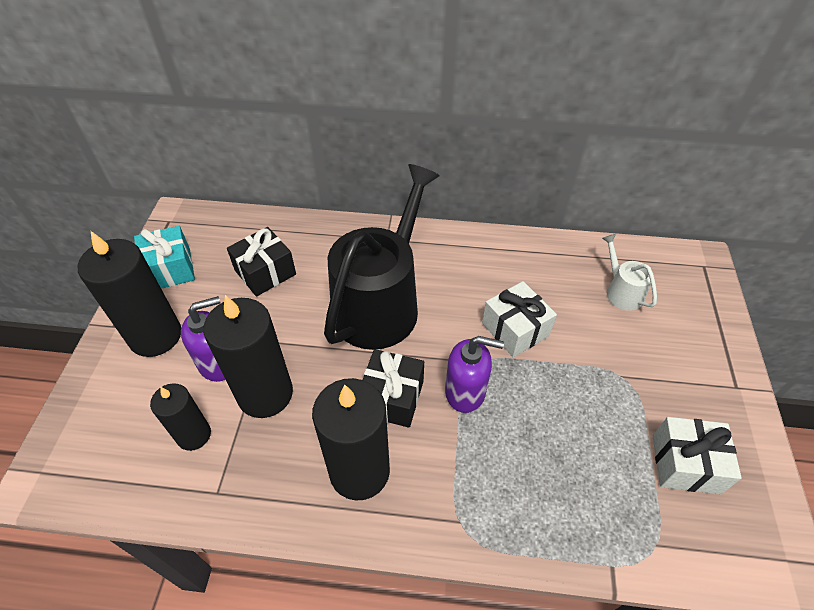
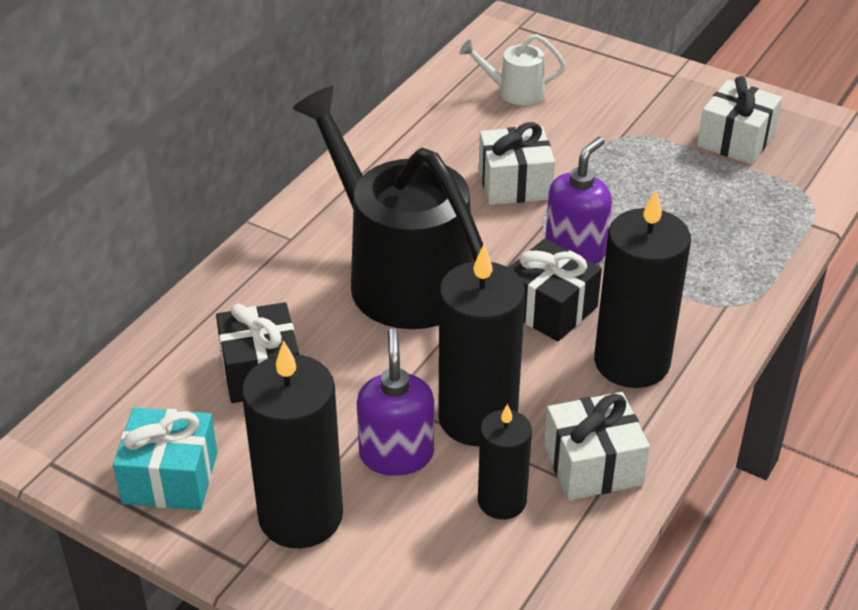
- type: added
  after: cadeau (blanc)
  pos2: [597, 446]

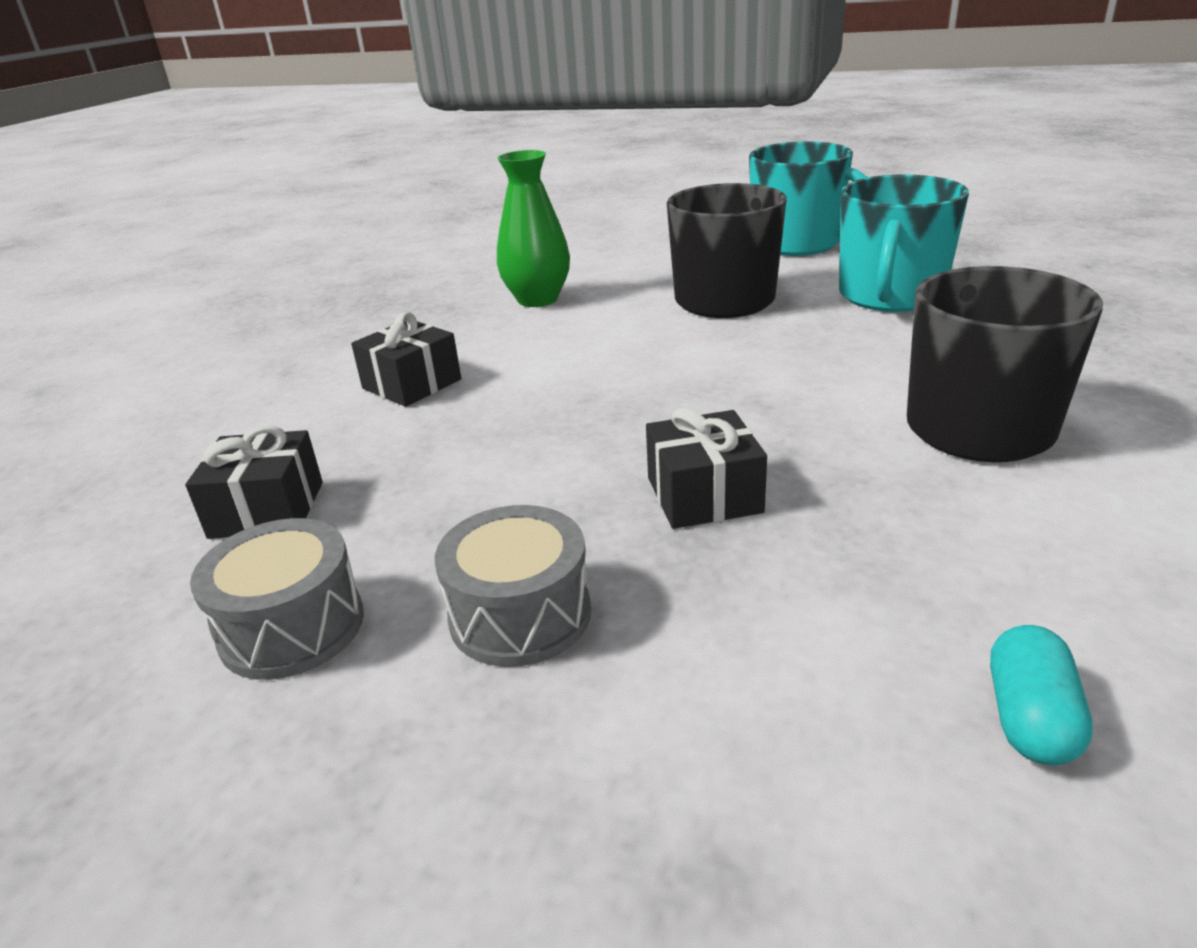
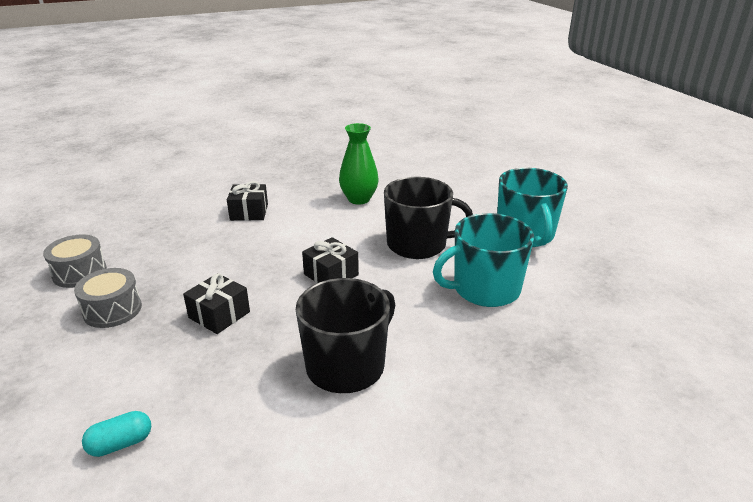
- type: moved
  before: cadeau (noir)
  pos1: [254, 482]
  pos2: [330, 260]

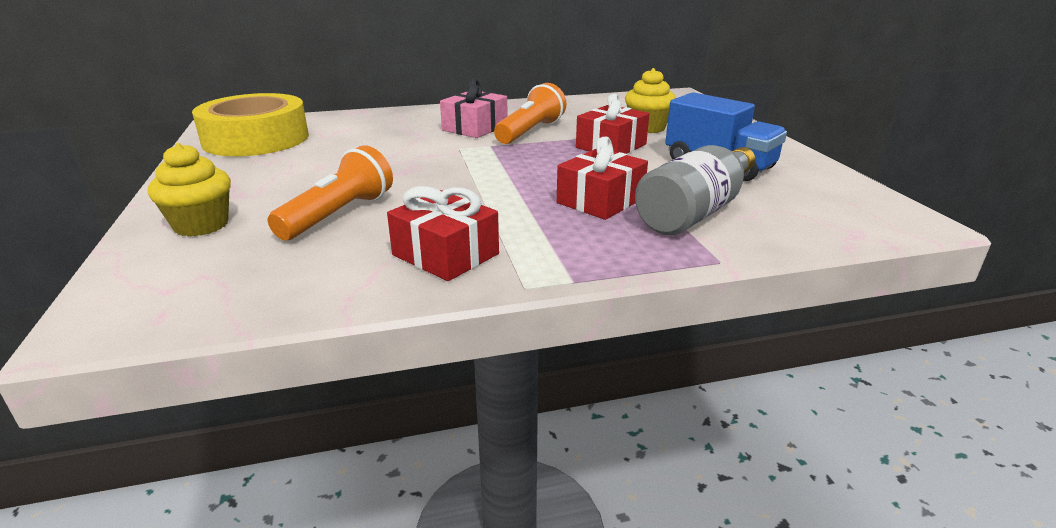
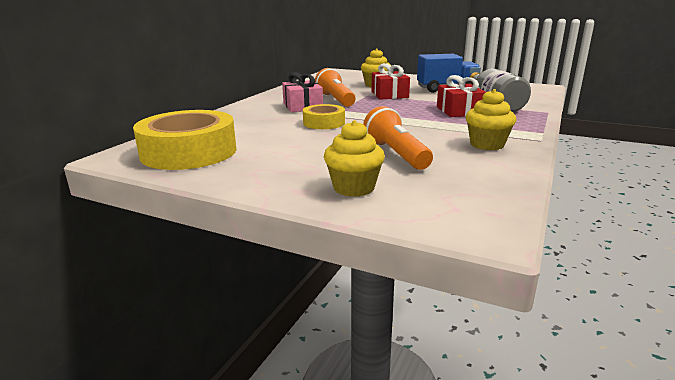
- type: replaced
  before: cadeau (rouge)
  after: muffin (jaune)
  pos1: [443, 233]
  pos2: [491, 119]
- type: added
  after: ruban adhésif (jaune)
  pos2: [324, 116]

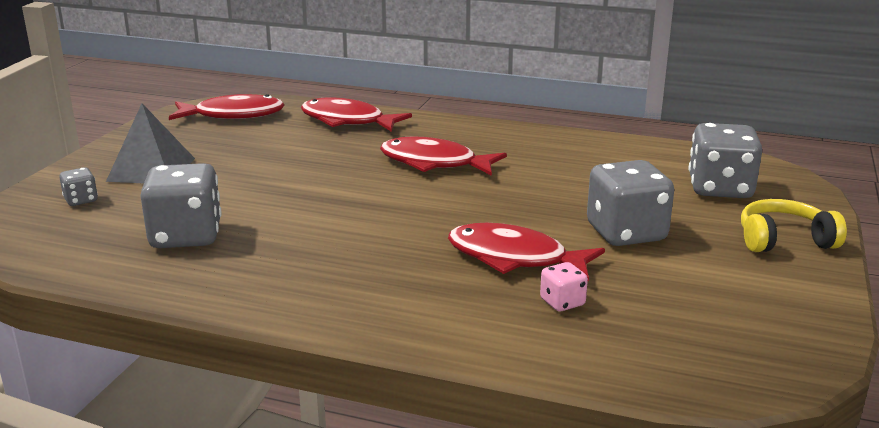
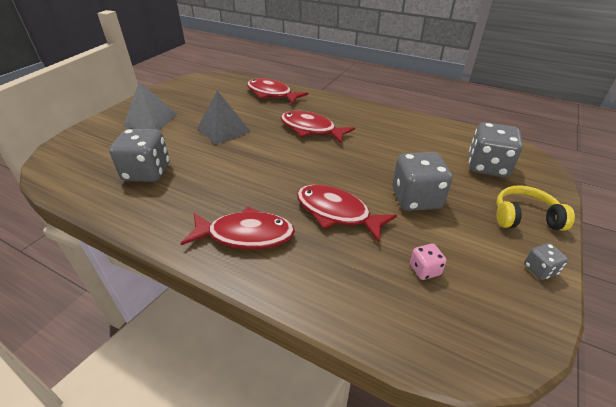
- type: moved
  before: dé (gris)
  pos1: [78, 187]
  pos2: [546, 261]
- type: moved
  before: poisson (rouge)
  pos1: [227, 107]
  pos2: [238, 227]
- type: moved
  before: dé (rose)
  pos1: [564, 287]
  pos2: [428, 262]
- type: added
  after: pyramide (gris)
  pos2: [224, 118]

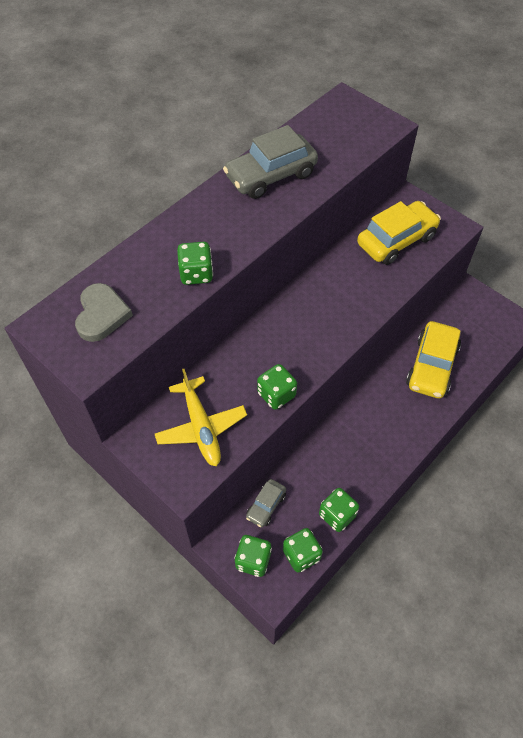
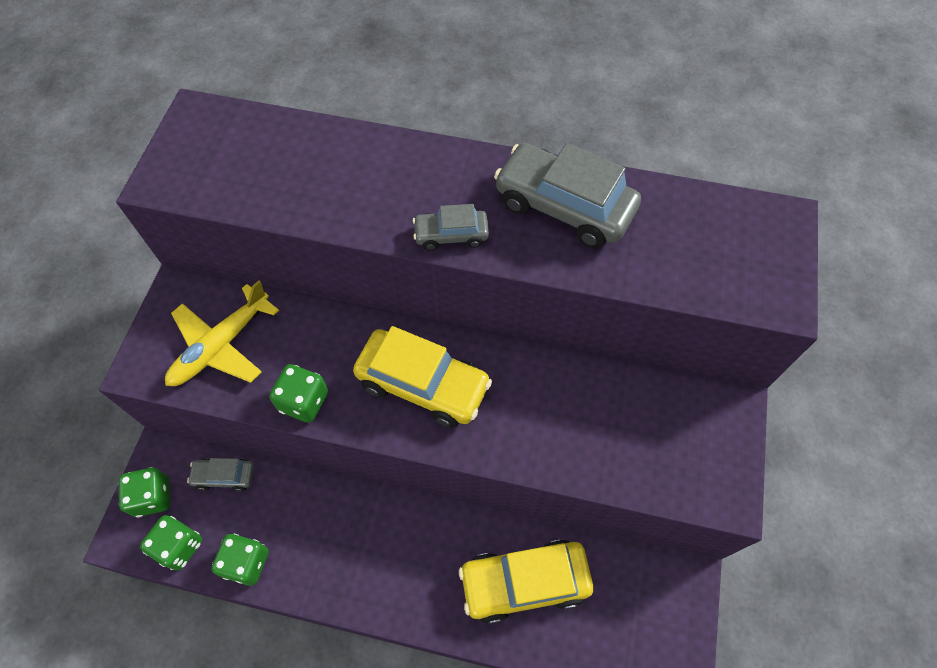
- type: removed
  before: cœur (gris)
  pos1: [104, 312]
- type: removed
  before: dé (vert)
  pos1: [195, 263]
- type: moved
  before: voiture (jaune)
  pos1: [399, 233]
  pos2: [422, 377]
- type: added
  after: voiture (gris)
  pos2: [451, 227]

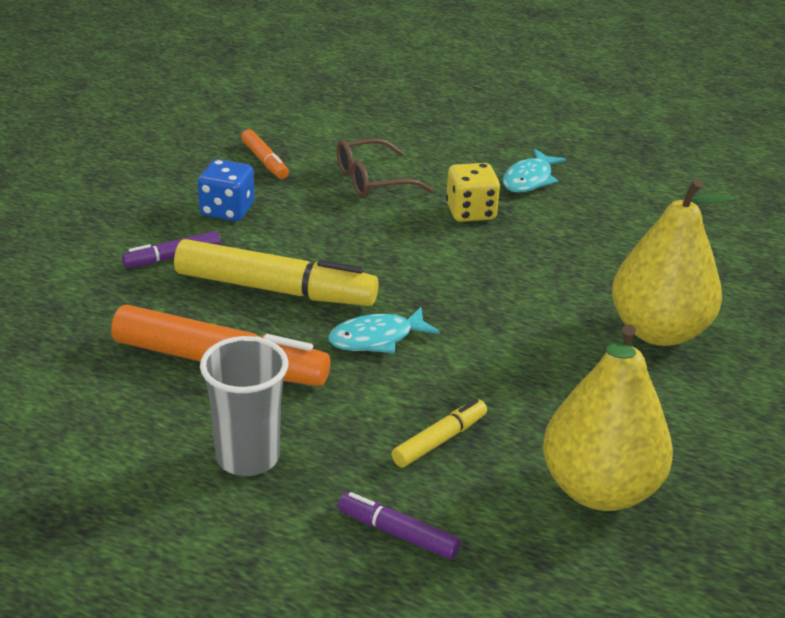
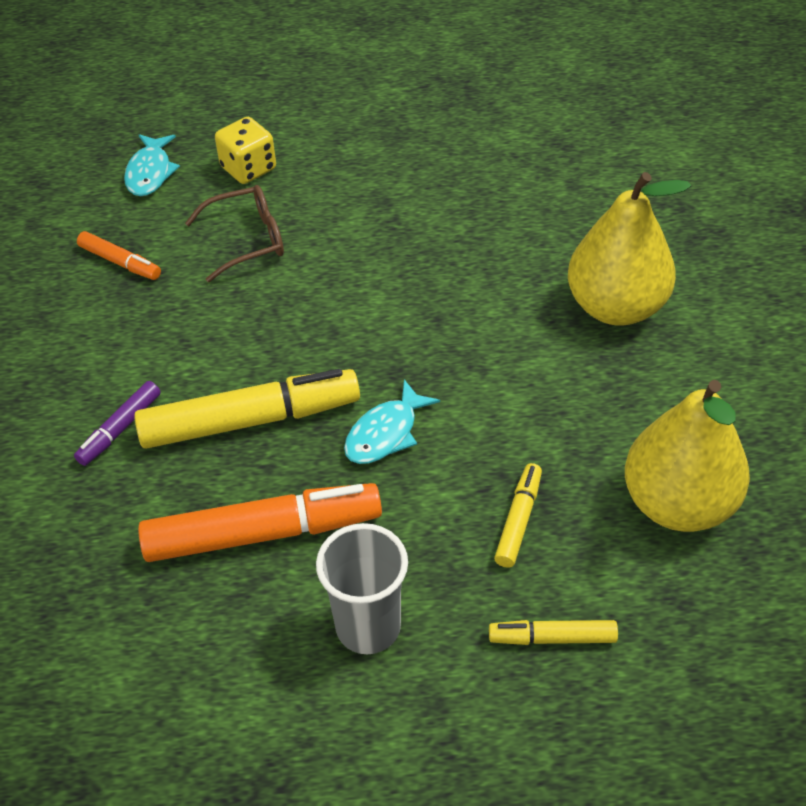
- type: removed
  before: dé (bleu)
  pos1: [226, 190]
- type: turned
  before: lunettes (marron)
  pos1: [385, 168]
  pos2: [234, 233]
  turn: -150
- type: recoloured
  before: feutre (violet)
  after: feutre (jaune)
  pos1: [399, 526]
  pos2: [553, 632]
- type: moved
  before: dé (jaune)
  pos1: [473, 192]
  pos2: [245, 150]
- type: moved
  before: poisson (turquoise)
  pos1: [534, 170]
  pos2: [152, 165]

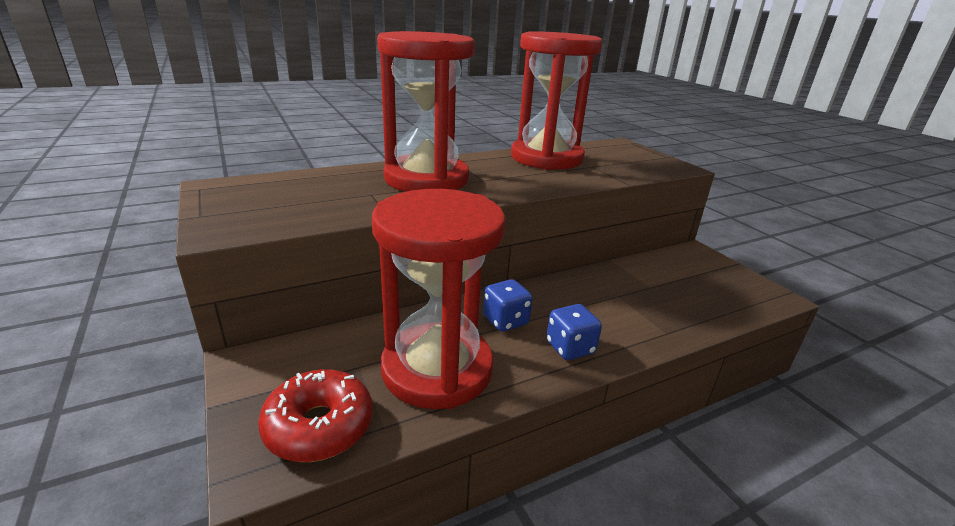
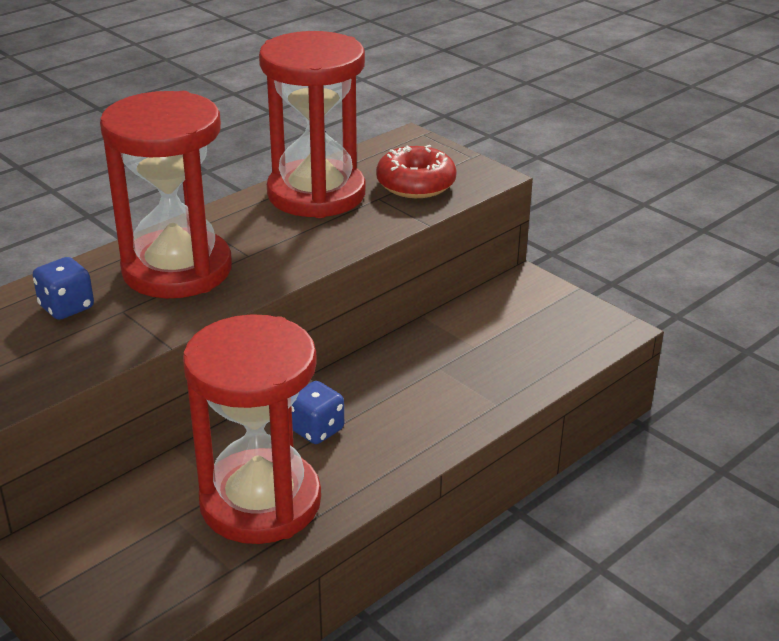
- type: moved
  before: beignet (rouge)
  pos1: [315, 415]
  pos2: [416, 171]
- type: moved
  before: dé (bleu)
  pos1: [574, 332]
  pos2: [63, 288]

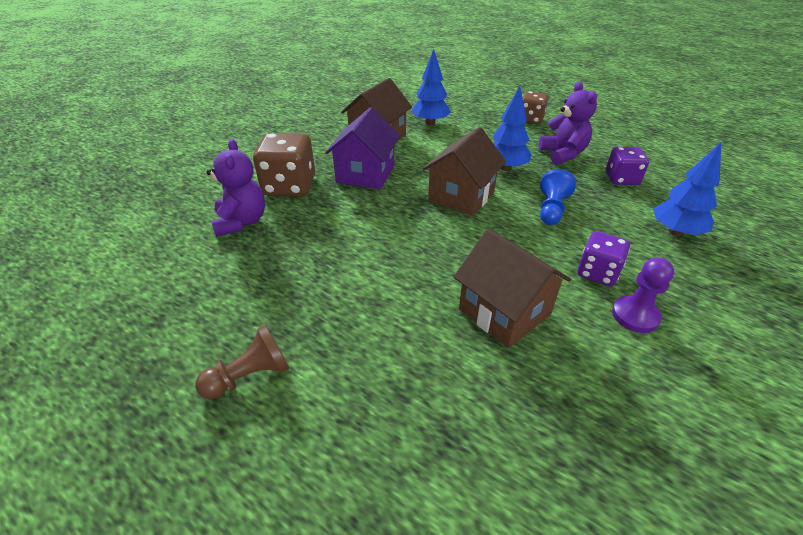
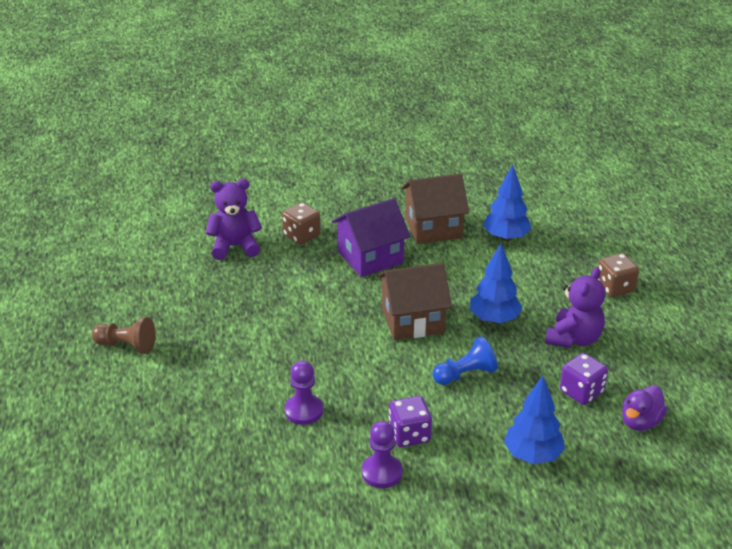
- type: turned
  before: ours en peluche (violet)
  pos1: [235, 188]
  pos2: [234, 219]
  turn: -135
- type: resized
  before: dé (marron)
  pos1: [284, 164]
  pos2: [301, 223]
  scale: 0.63
- type: replaced
  before: maison (marron)
  after: pion (violet)
  pos1: [512, 288]
  pos2: [304, 392]
- type: added
  after: canard (violet)
  pos2: [644, 408]

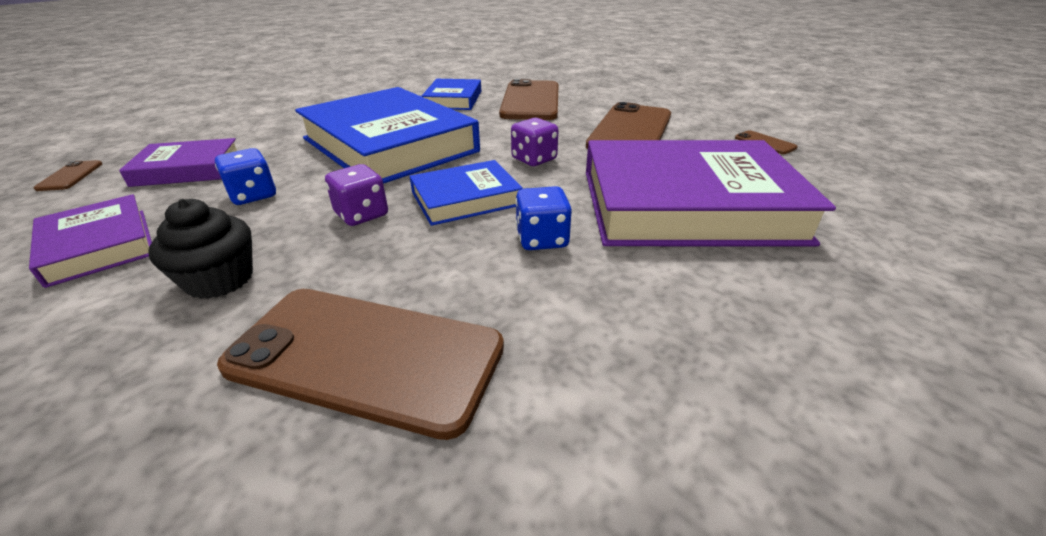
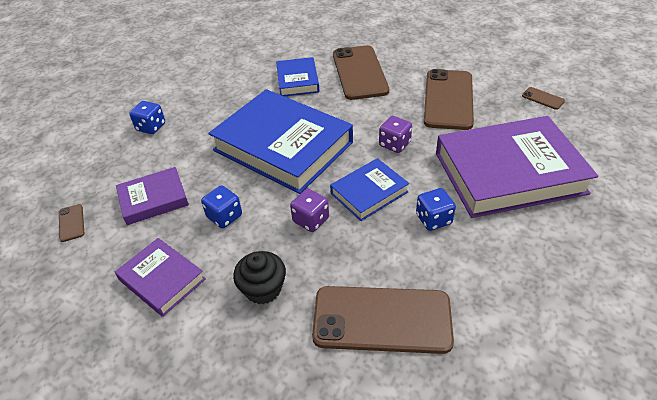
- type: added
  after: dé (bleu)
  pos2: [147, 117]

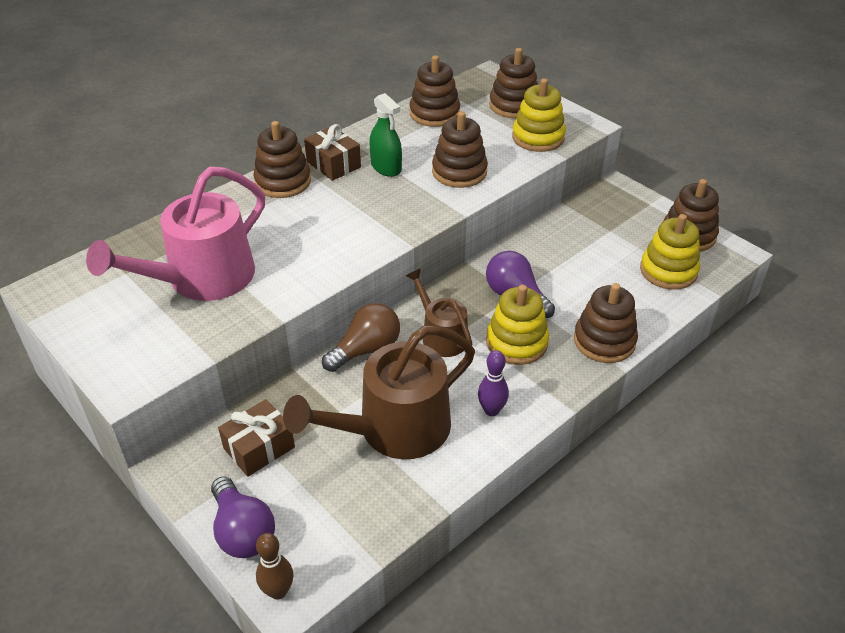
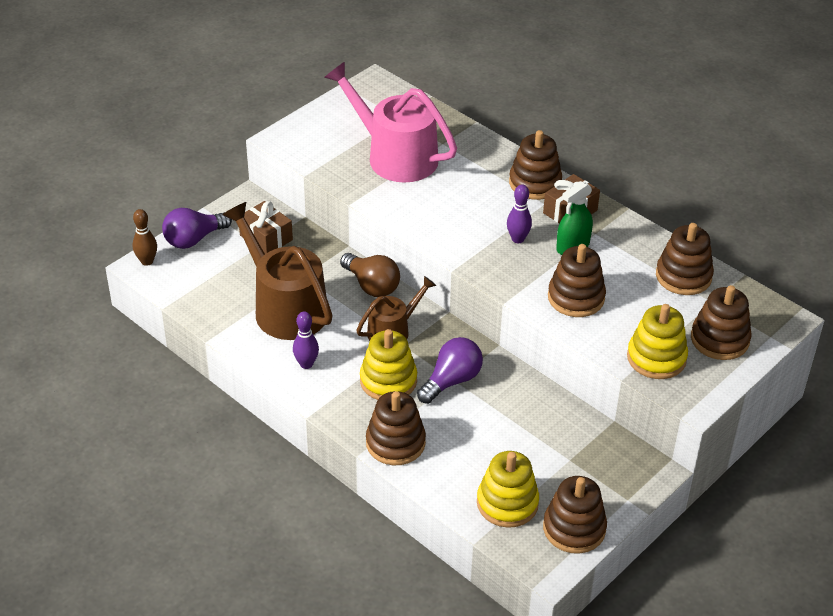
- type: added
  after: quille (violet)
  pos2: [519, 213]

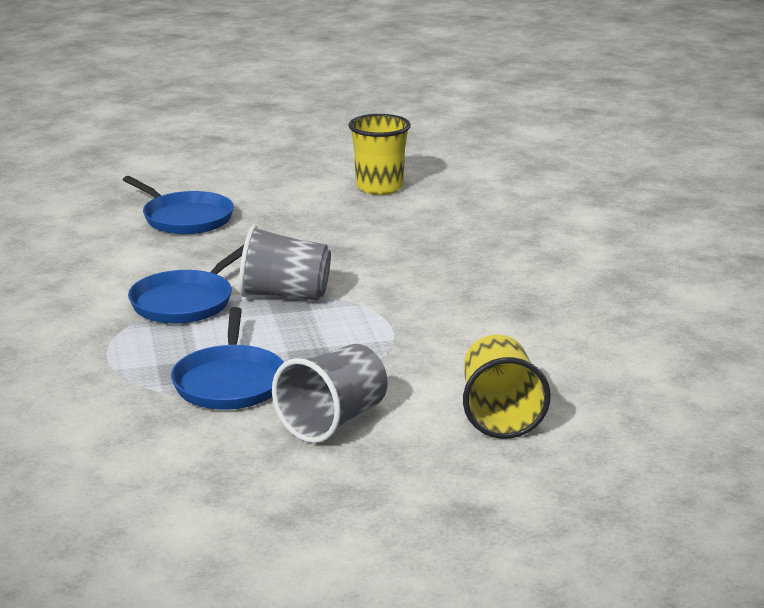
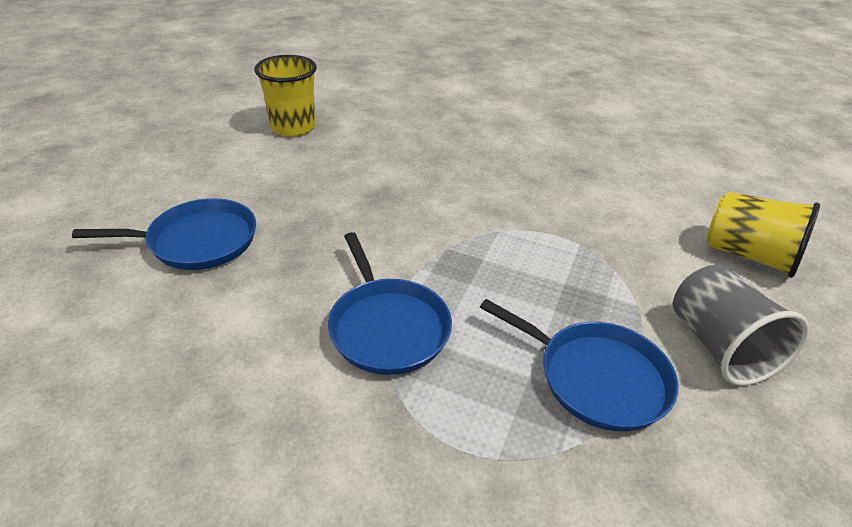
- type: removed
  before: gobelet (gris)
  pos1: [285, 263]

